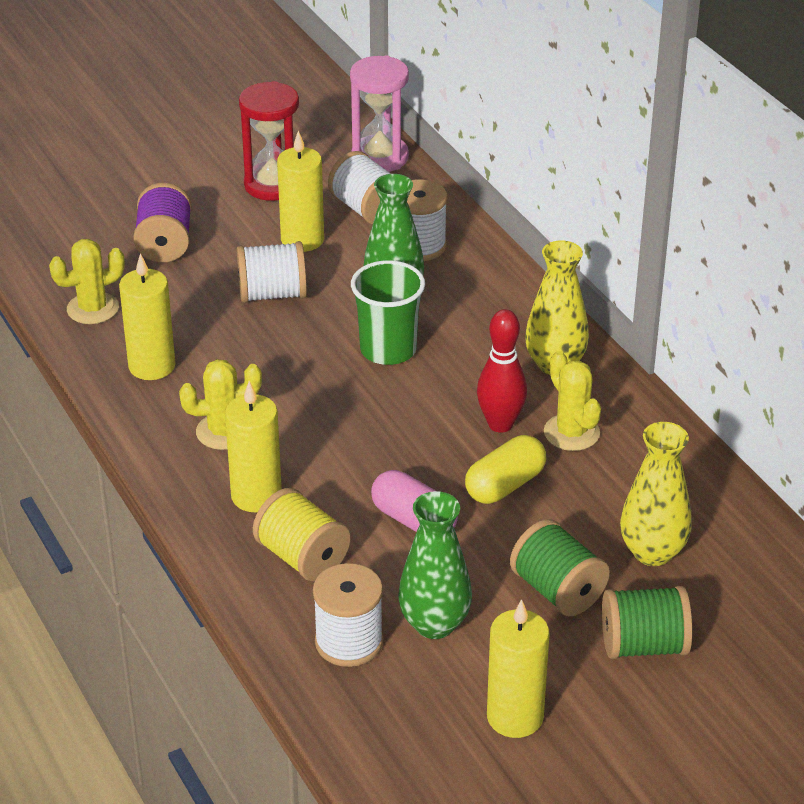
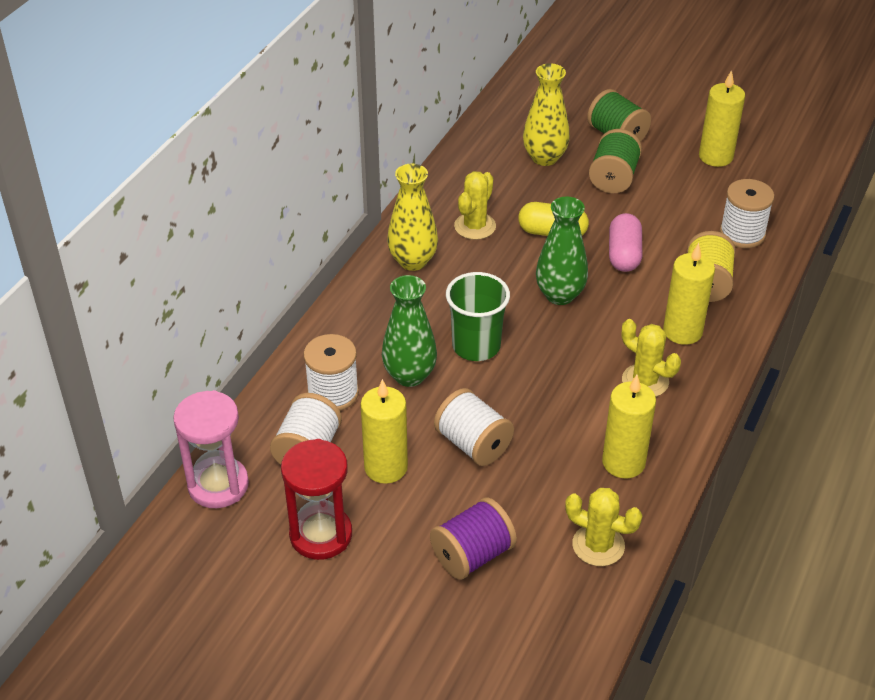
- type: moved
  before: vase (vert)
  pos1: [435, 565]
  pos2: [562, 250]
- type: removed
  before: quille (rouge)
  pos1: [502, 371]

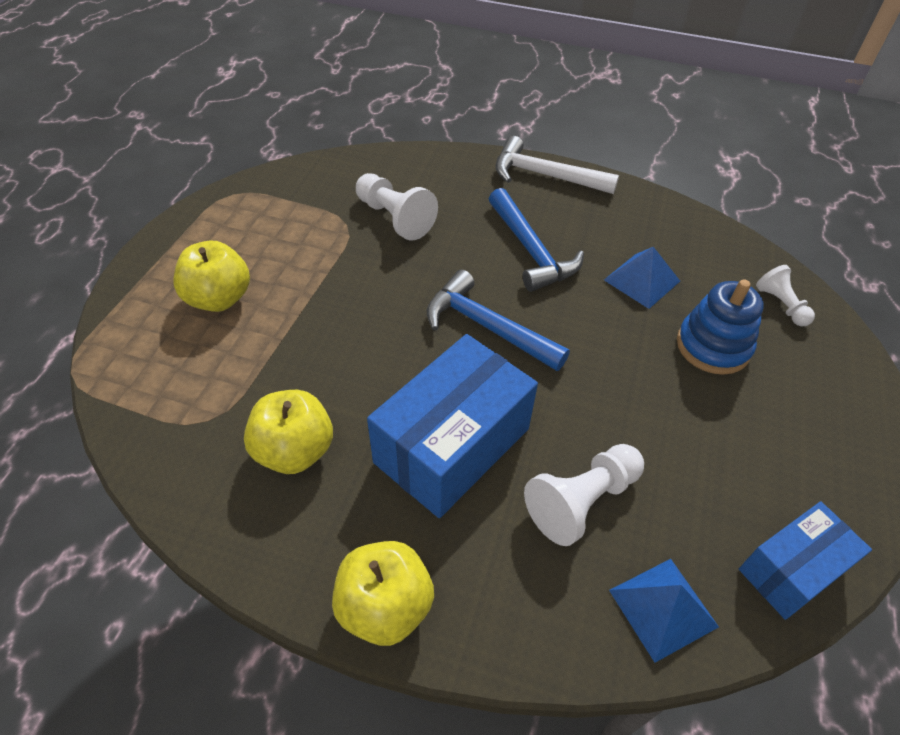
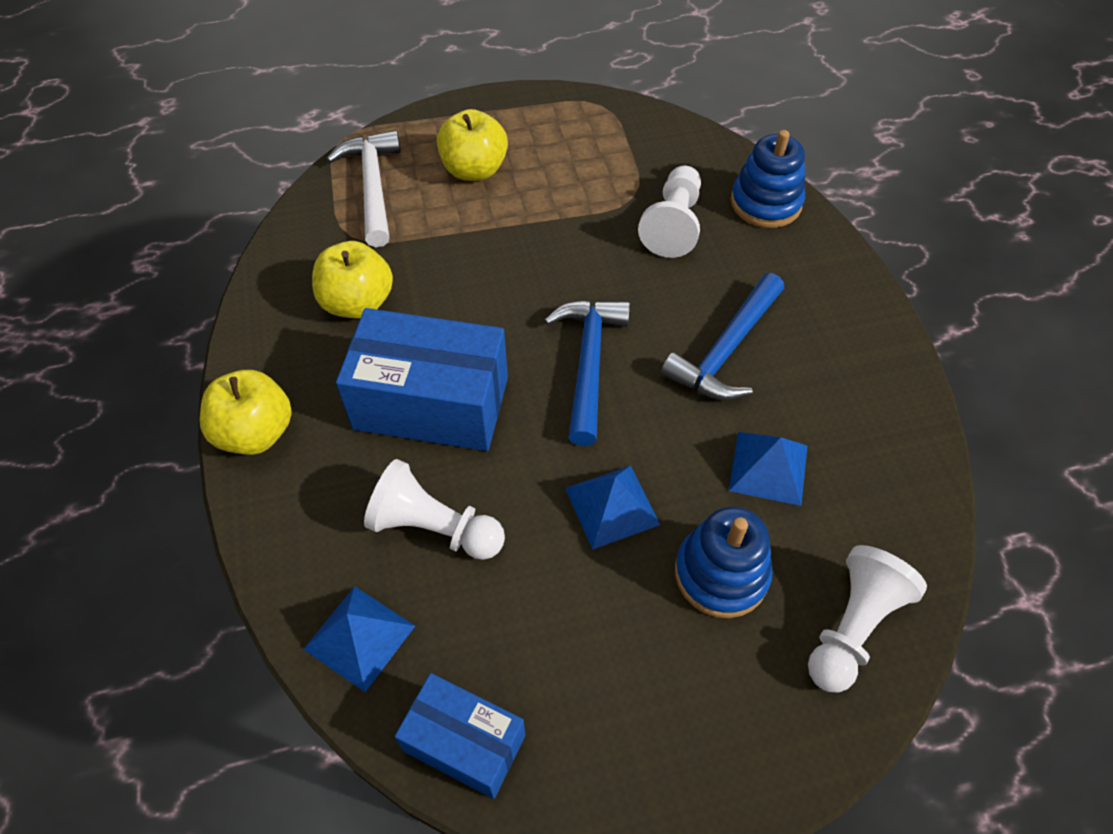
- type: moved
  before: marteau (blanc)
  pos1: [557, 165]
  pos2: [363, 188]
- type: resized
  before: pion (blanc)
  pos1: [785, 295]
  pos2: [867, 619]
  scale: 1.62
- type: added
  after: pyramide (bleu)
  pos2: [612, 508]
- type: added
  after: jouet à empiler (bleu)
  pos2: [768, 179]

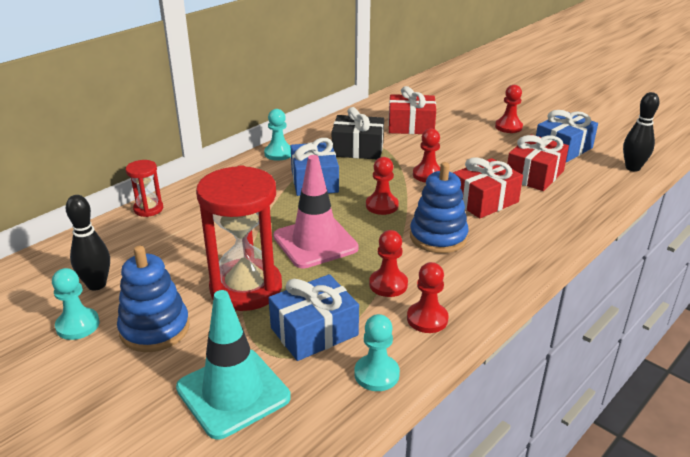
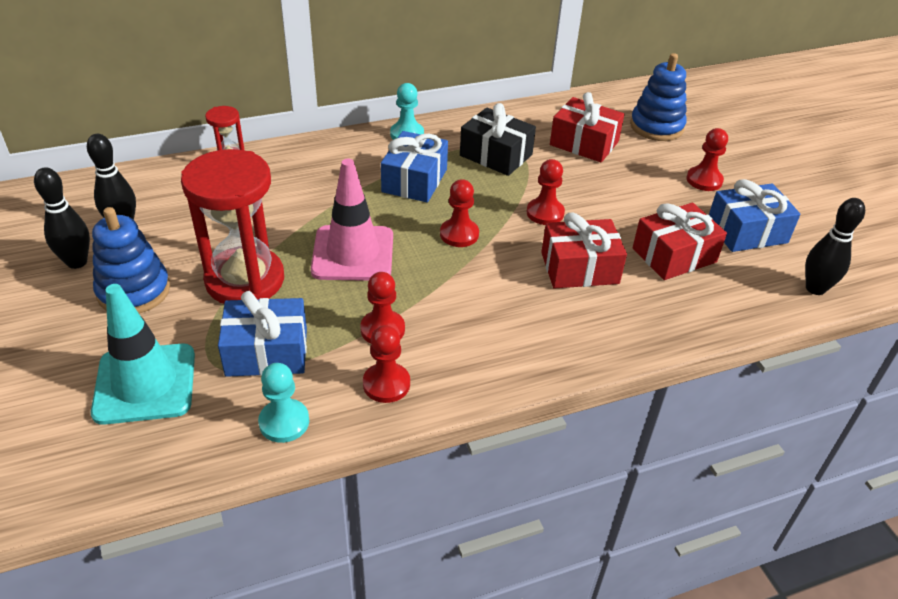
- type: replaced
  before: pion (turquoise)
  after: quille (noir)
  pos1: [76, 304]
  pos2: [62, 218]
- type: moved
  before: jouet à empiler (bleu)
  pos1: [439, 207]
  pos2: [658, 97]

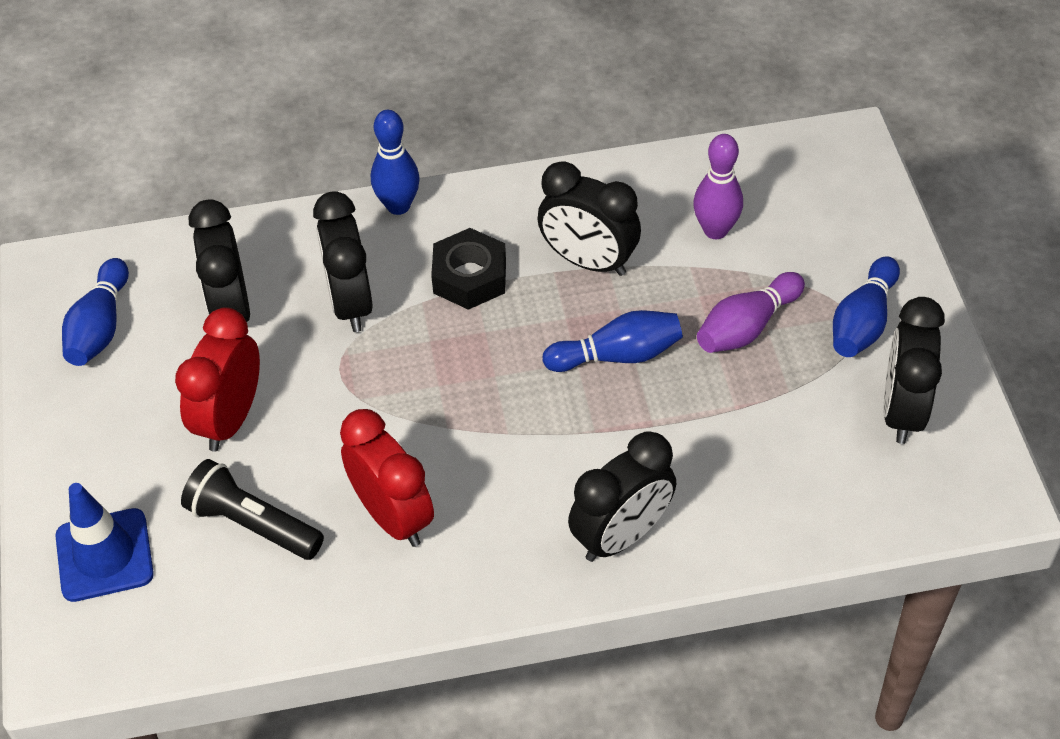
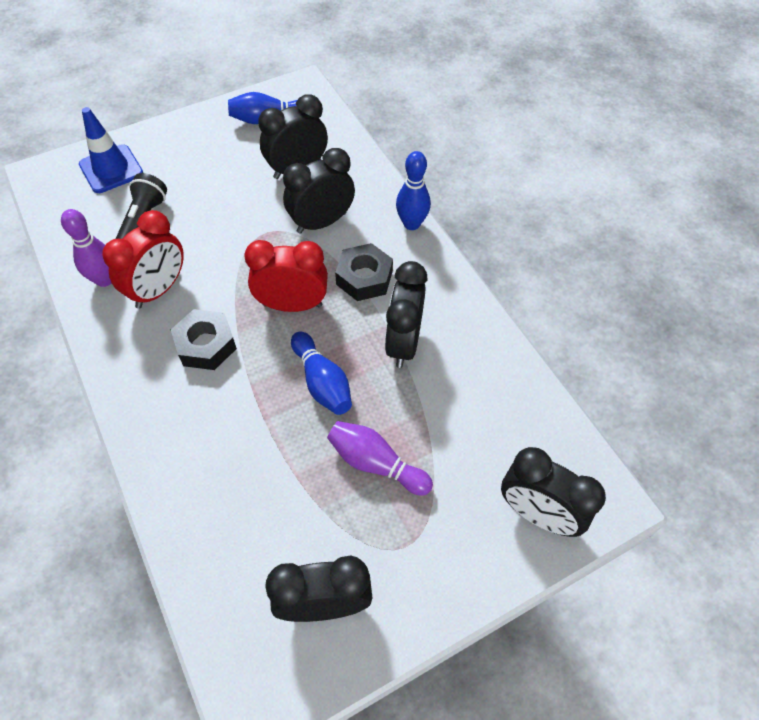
- type: moved
  before: réveil (rouge)
  pos1: [217, 379]
  pos2: [286, 276]
- type: moved
  before: réveil (noir)
  pos1: [622, 496]
  pos2: [553, 492]
- type: moved
  before: quille (violet)
  pos1: [718, 186]
  pos2: [86, 248]
- type: removed
  before: quille (bleu)
  pos1: [866, 306]
- type: added
  after: écrou (noir)
  pos2: [204, 339]

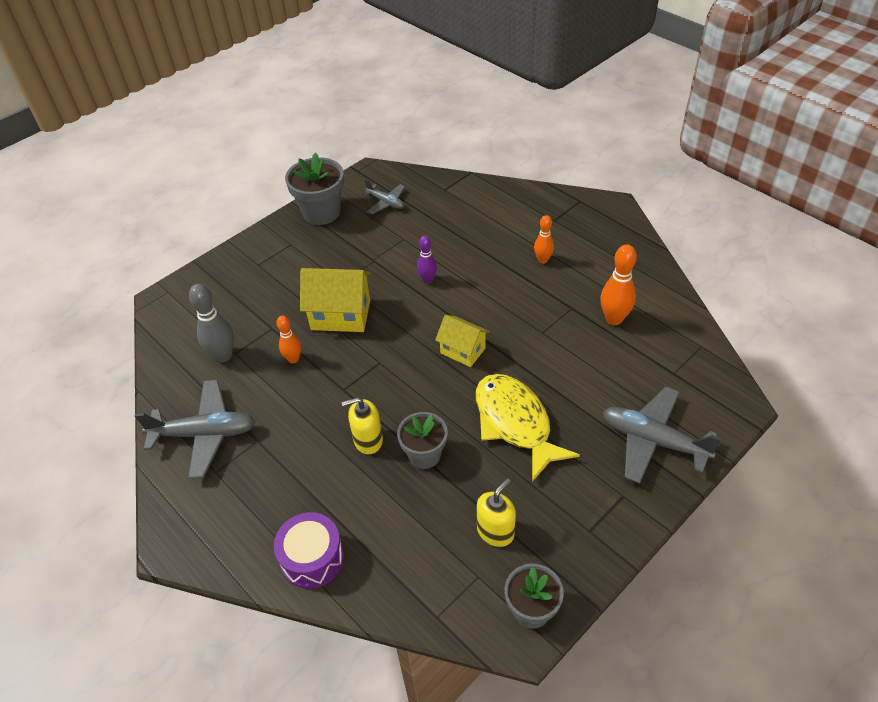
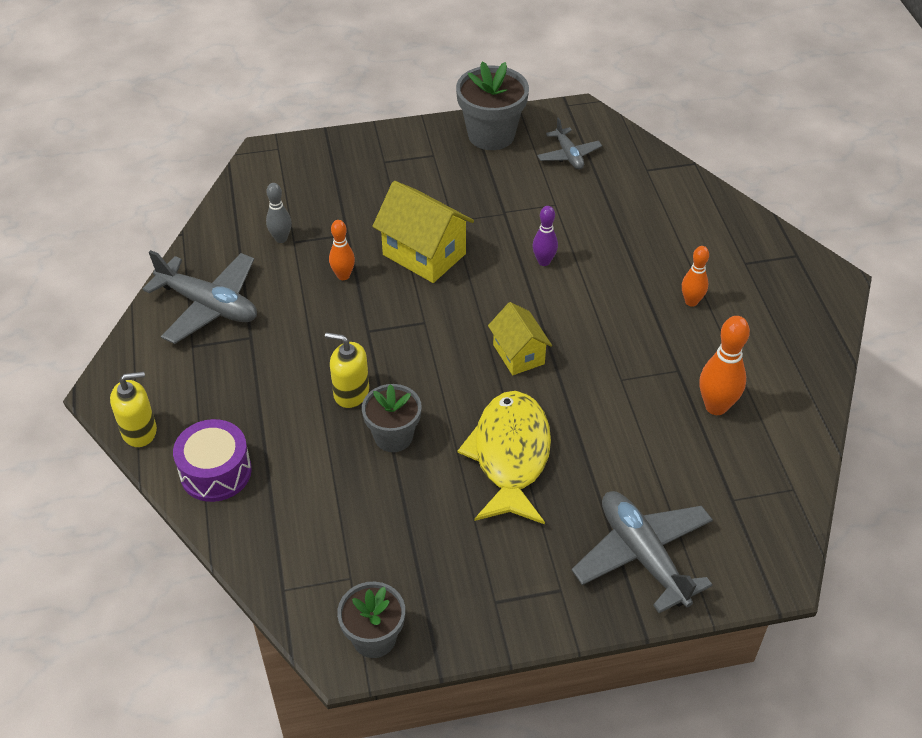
- type: resized
  before: quille (gris)
  pos1: [211, 323]
  pos2: [278, 213]
  scale: 0.63
- type: moved
  before: distributeur de savon (jaune)
  pos1: [496, 512]
  pos2: [133, 409]

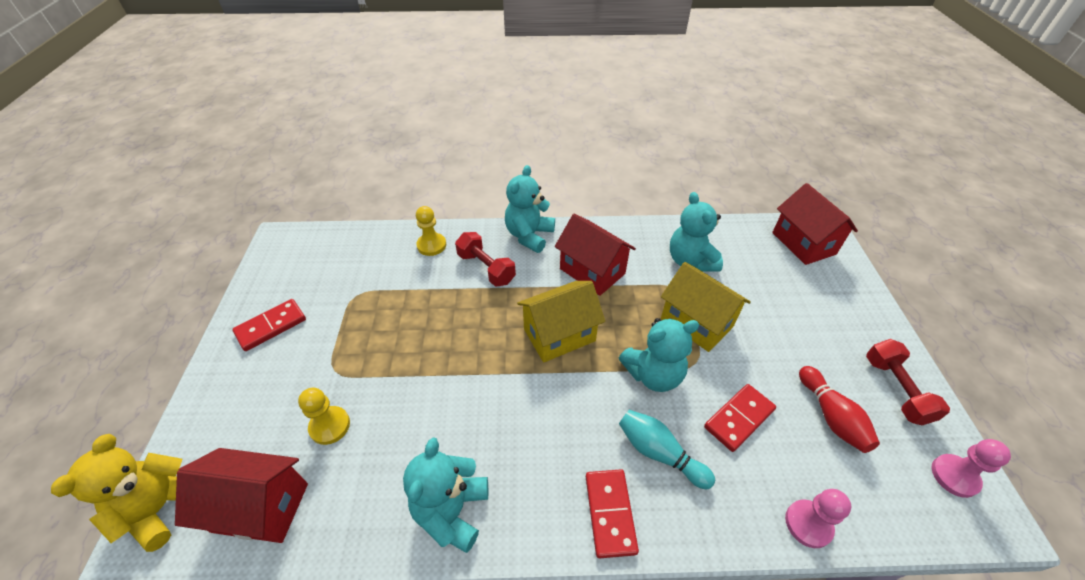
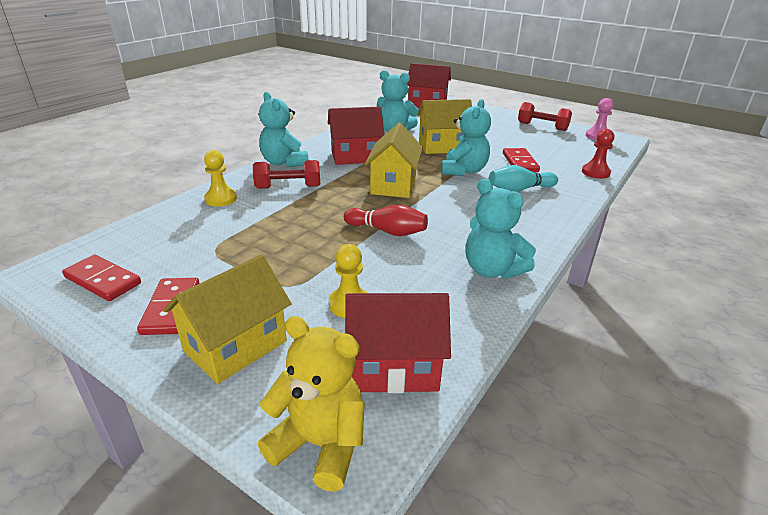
- type: turned
  before: ours en peluche (jaune)
  pos1: [116, 493]
  pos2: [311, 404]
  turn: 150
- type: turned
  before: maison (rouge)
  pos1: [241, 495]
  pos2: [398, 343]
  turn: 45
- type: moved
  before: domino (rouge)
  pos1: [612, 513]
  pos2: [101, 278]
- type: recoloured
  before: pion (rose)
  after: pion (rouge)
  pos1: [818, 518]
  pos2: [598, 154]
- type: moved
  before: quille (rouge)
  pos1: [839, 409]
  pos2: [386, 220]
- type: added
  after: maison (jaune)
  pos2: [227, 319]

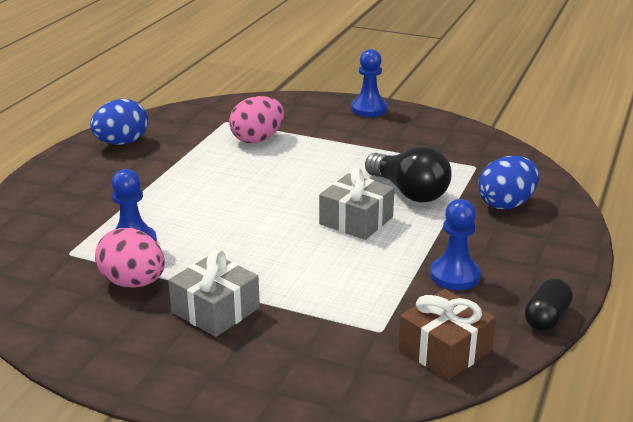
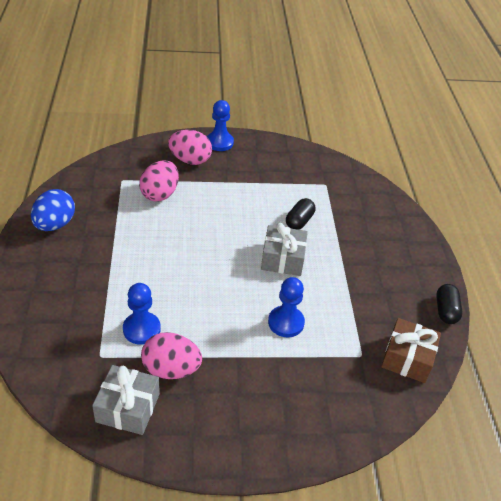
- type: moved
  before: cadeau (gris)
  pos1: [214, 293]
  pos2: [126, 400]
- type: replaced
  before: ampoule (noir)
  after: gélule (noir)
  pos1: [408, 174]
  pos2: [300, 214]
- type: moved
  before: pion (bleu)
  pos1: [455, 244]
  pos2: [286, 307]
- type: removed
  before: œuf (bleu)
  pos1: [509, 183]
- type: added
  after: œuf (rose)
  pos2: [190, 147]

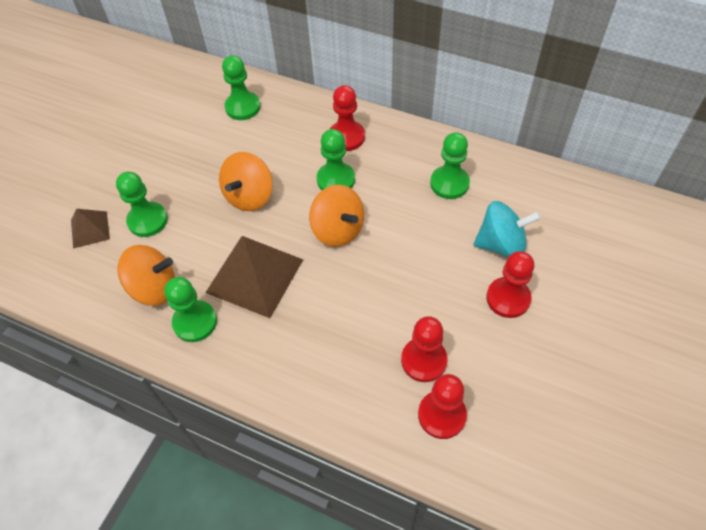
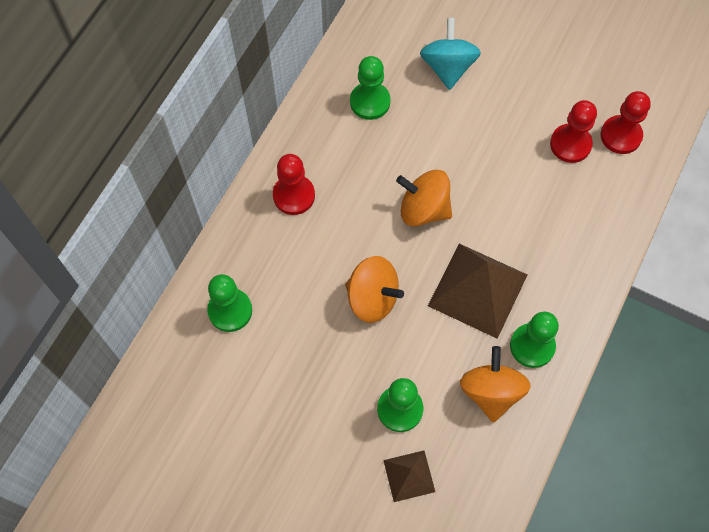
- type: turned
  before: toupie (orange)
  pos1: [336, 216]
  pos2: [424, 198]
  turn: -120
- type: removed
  before: pion (vert)
  pos1: [336, 159]
- type: removed
  before: pion (rouge)
  pos1: [510, 284]

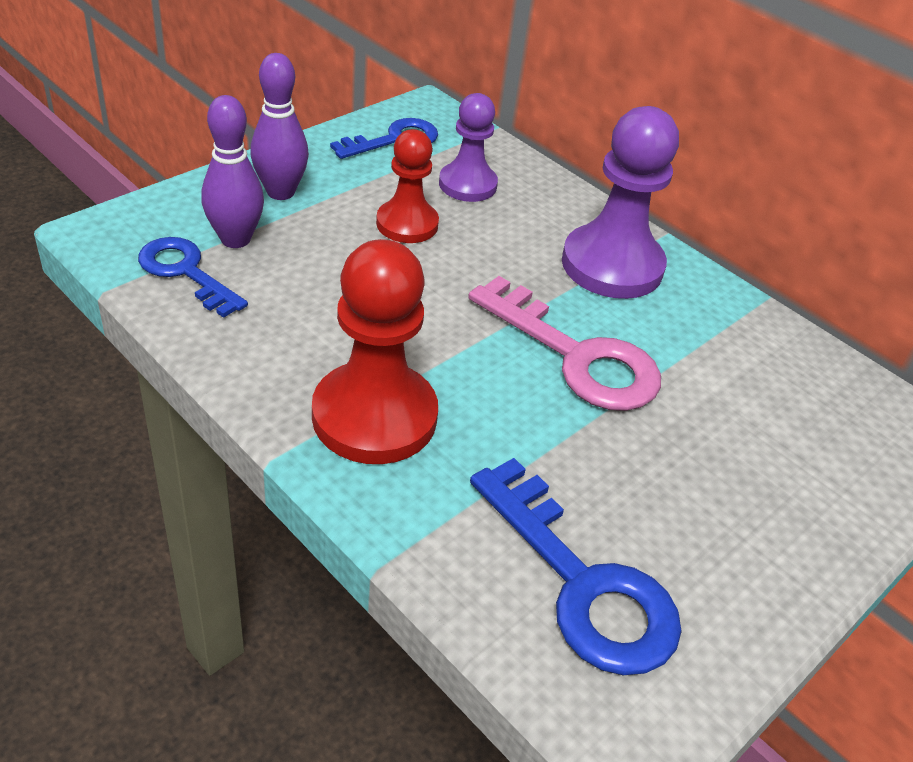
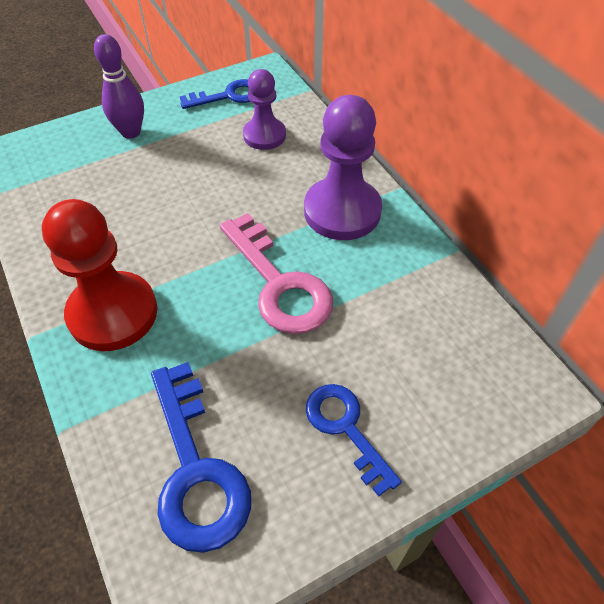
- type: moved
  before: clé (bleu)
  pos1: [193, 277]
  pos2: [354, 440]
- type: removed
  before: quille (violet)
  pos1: [233, 171]
- type: removed
  before: pion (rouge)
  pos1: [407, 186]

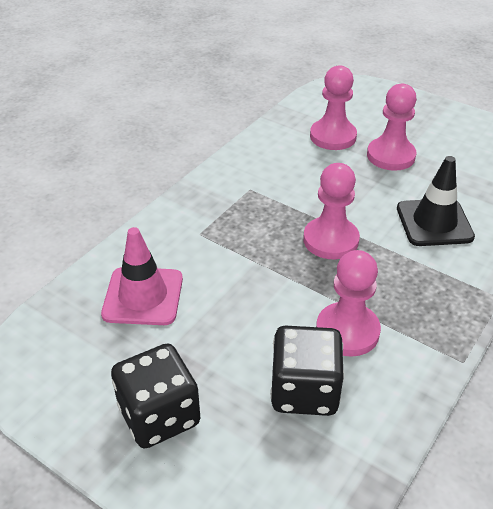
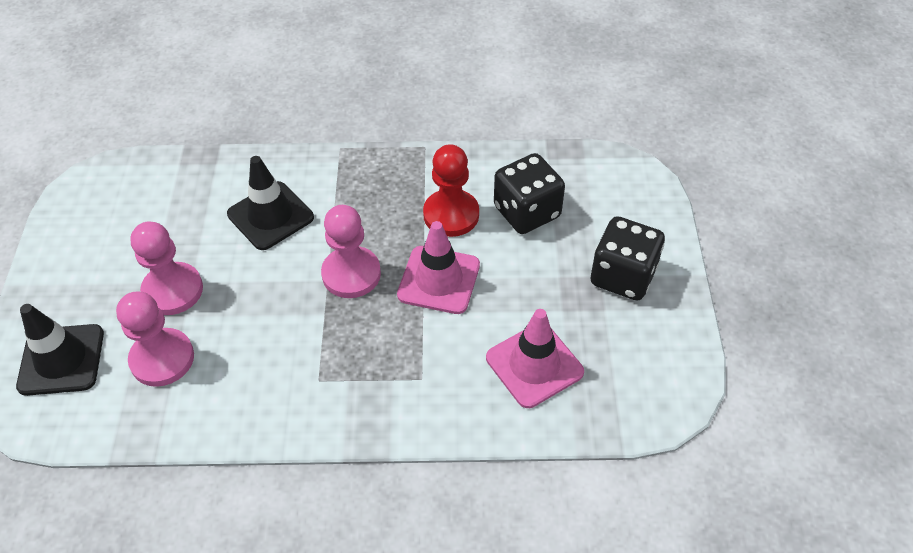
- type: recoloured
  before: pion (rose)
  after: pion (rouge)
  pos1: [348, 303]
  pos2: [451, 190]
- type: added
  after: cône de chantier (noir)
  pos2: [60, 350]
- type: added
  after: cône de chantier (rose)
  pos2: [438, 267]

